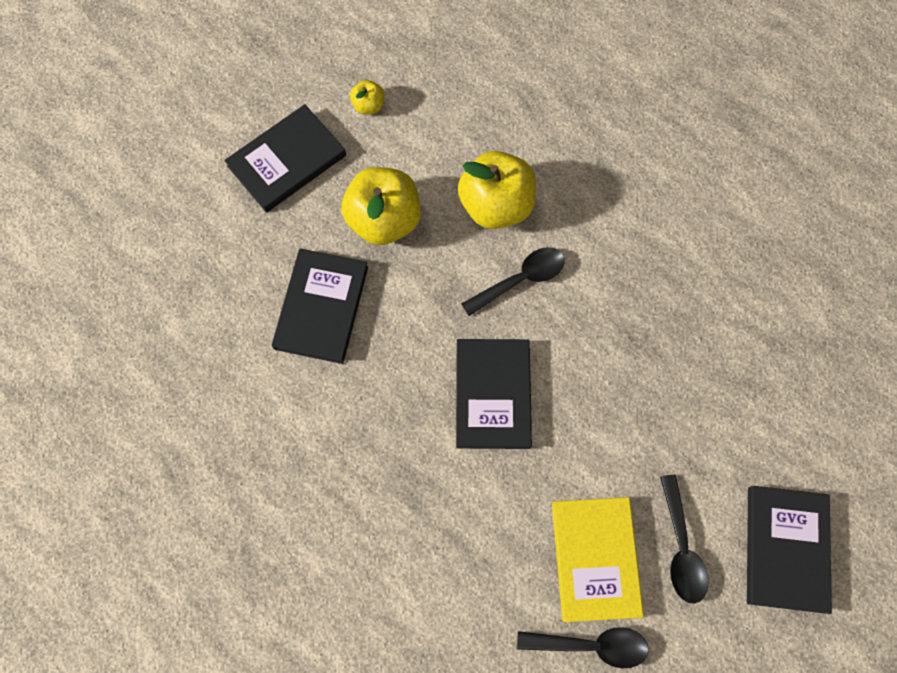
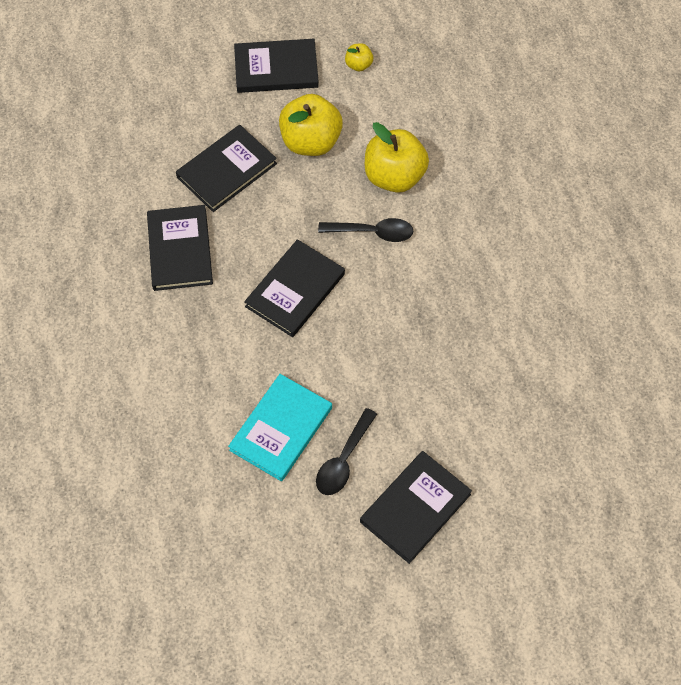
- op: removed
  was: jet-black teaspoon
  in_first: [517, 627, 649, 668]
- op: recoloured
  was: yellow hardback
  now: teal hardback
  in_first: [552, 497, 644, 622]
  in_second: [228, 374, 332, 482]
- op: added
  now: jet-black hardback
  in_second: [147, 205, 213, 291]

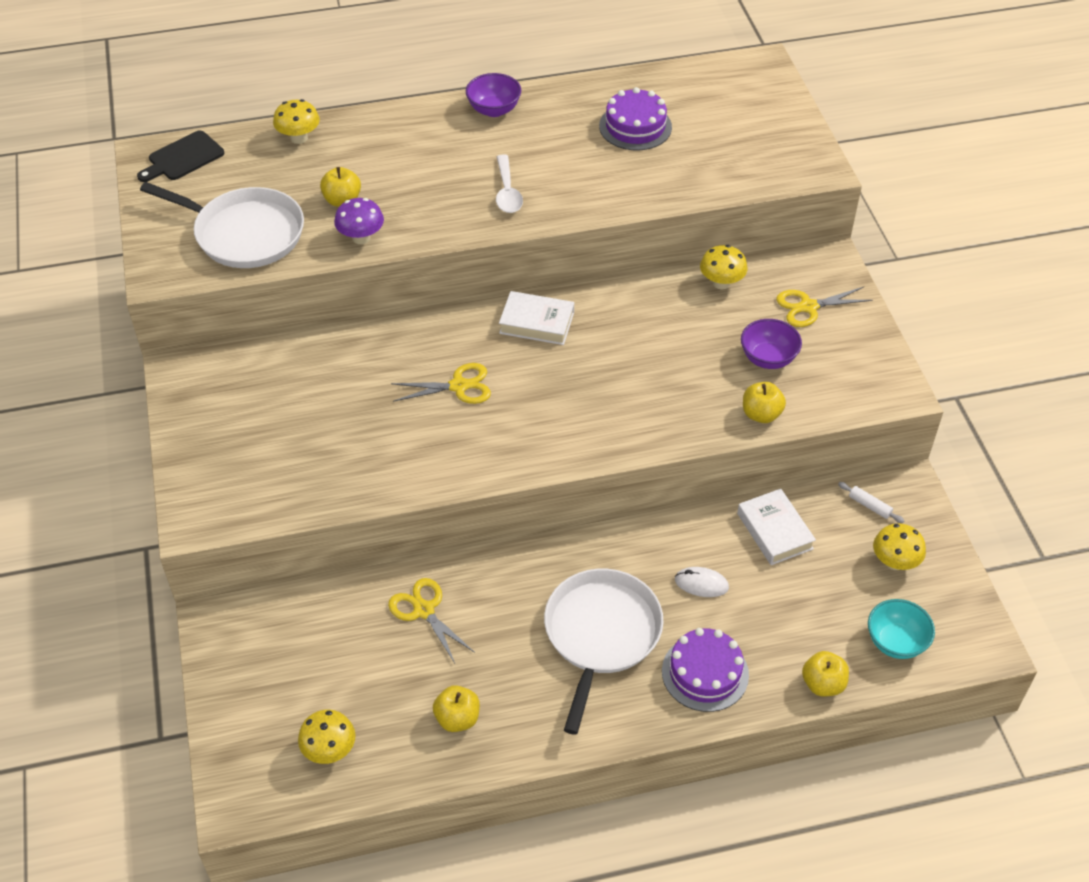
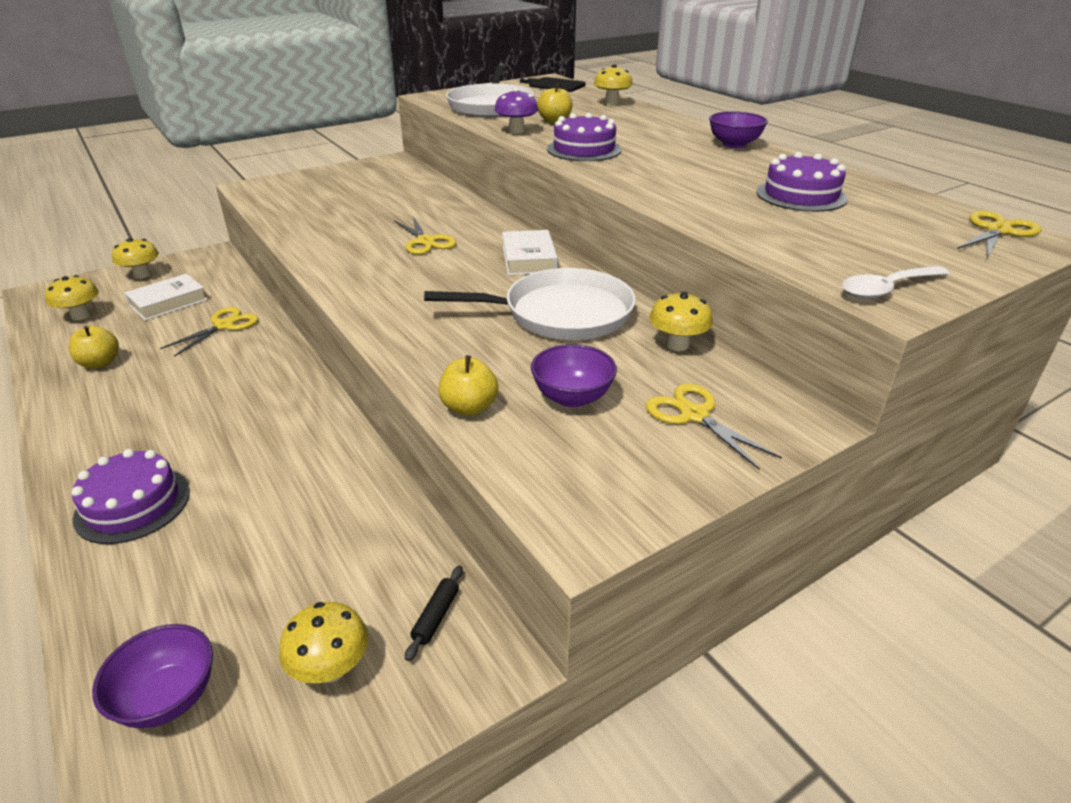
- op: moved
  was: pure white teaspoon
  in_first: [496, 154, 523, 213]
  in_second: [842, 266, 949, 299]
- op: moved
  was: pure white skillet
  in_first: [544, 569, 664, 735]
  in_second: [424, 268, 636, 340]
- op: removed
  was: pure white PC mouse
  in_first: [675, 567, 729, 597]
- op: moved
  was: pure white hardback
  in_first: [737, 489, 816, 565]
  in_second: [124, 274, 208, 321]
- op: removed
  was: yellow apple
  in_first: [802, 651, 849, 696]
- op: recoloured
  was: pure white rolling pin
  now: jet-black rolling pin
  in_first: [838, 482, 904, 523]
  in_second: [405, 565, 463, 661]
- op: recoloured
  was: teal bowl
  now: violet bowl
  in_first: [868, 599, 935, 659]
  in_second: [92, 624, 213, 728]
- op: added
  now: yellow fungus
  in_second: [112, 238, 159, 279]
- op: added
  now: violet cake
  in_second: [547, 113, 622, 161]
- op: added
  now: yellow shears
  in_second: [957, 211, 1041, 258]

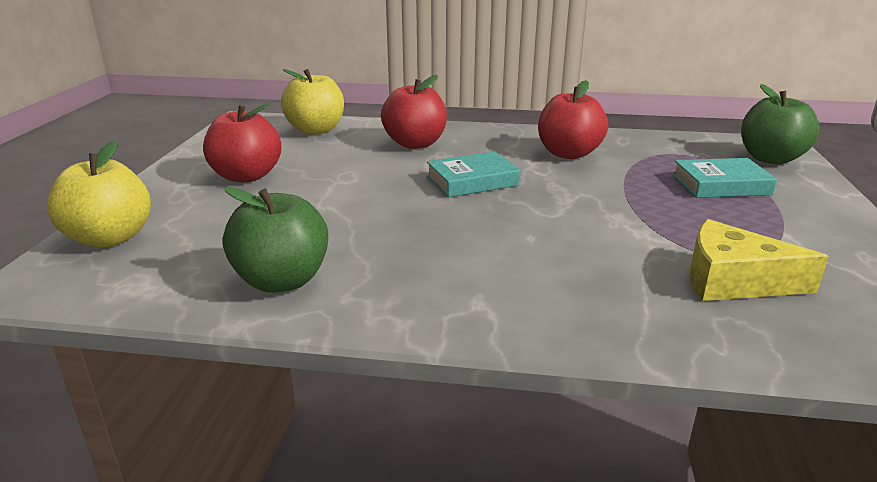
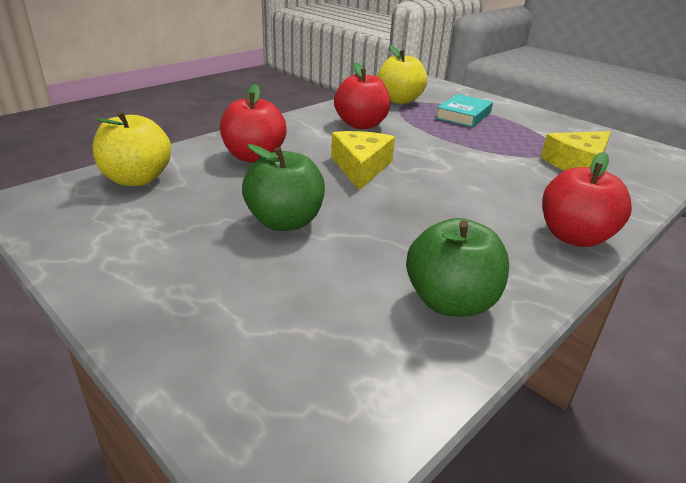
- op: moved
  was: yellow apple
  in_first: [47, 141, 151, 247]
  in_second: [378, 46, 427, 104]
- op: moved
  was: crimson apple
  in_first: [203, 103, 282, 183]
  in_second: [542, 152, 632, 247]
- op: replaced
  was: teal hardback
  now: yellow cheese wedge
  in_first: [427, 151, 520, 198]
  in_second: [331, 131, 395, 190]
- op: moved
  was: emerald apple
  in_first: [741, 84, 820, 164]
  in_second: [242, 144, 325, 231]

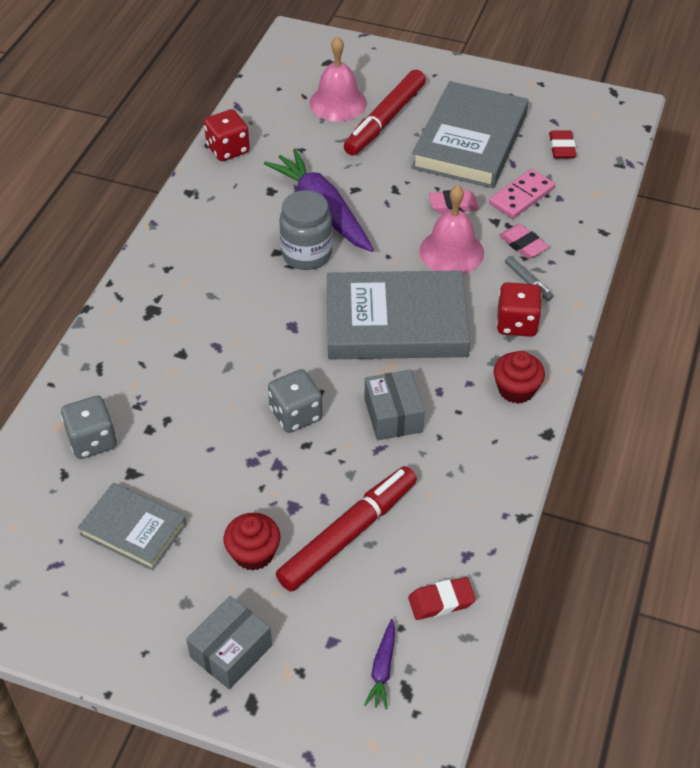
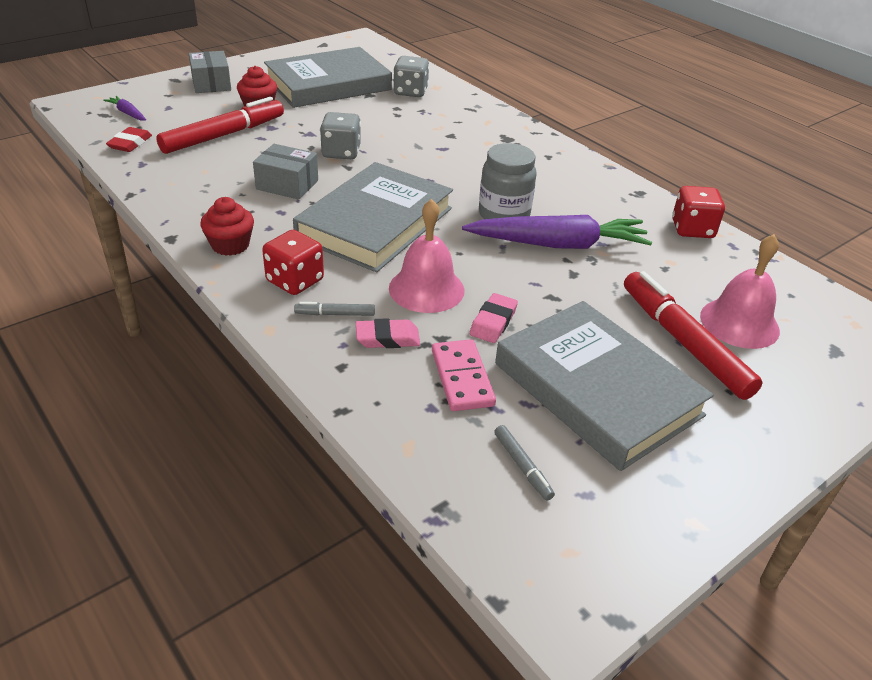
- op: resized
  was: grey hardback
  in_first: [78, 483, 187, 571]
  in_second: [264, 47, 392, 108]
  ratio: 1.8
- op: turned
  was: crimson marker
  in_first: [276, 466, 417, 592]
  in_second: [156, 97, 284, 154]
  clockwise: -120
- op: replaced
  was: crimson eraser
  now: grey marker
  in_first: [549, 130, 576, 158]
  in_second: [494, 425, 555, 501]

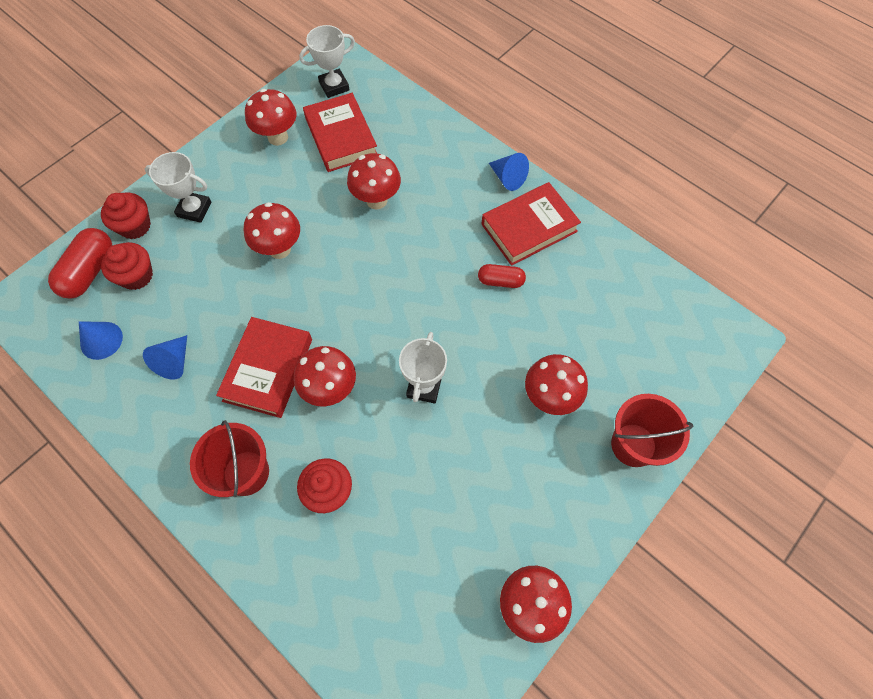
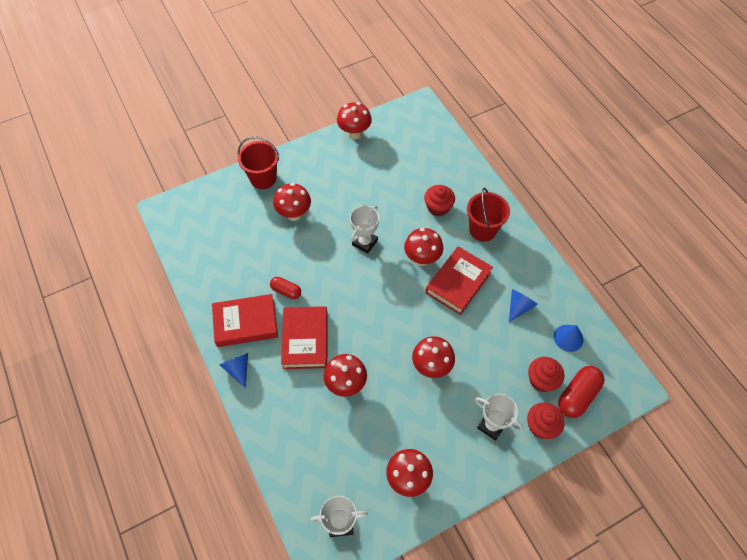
- op: moved
  was: crimson hardback
  in_first: [303, 93, 377, 172]
  in_second: [281, 306, 327, 369]

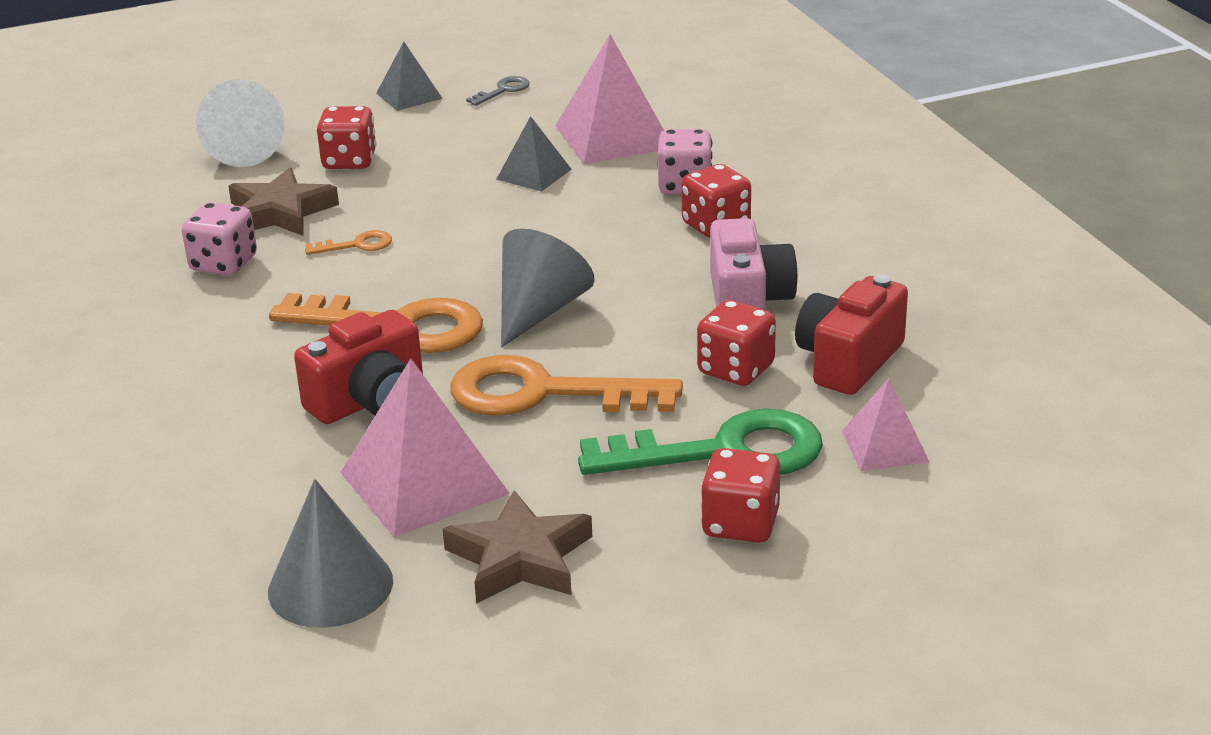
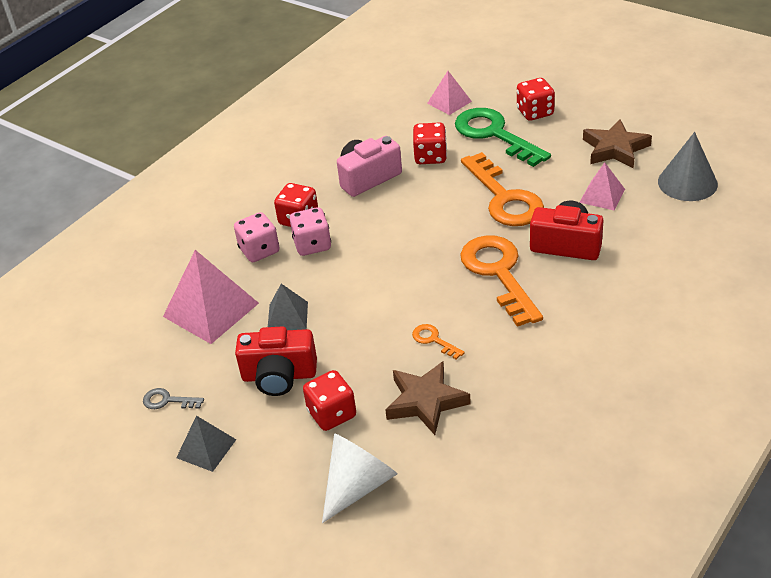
- op: moved
  was: rosy game die
  in_first: [182, 202, 257, 276]
  in_second: [290, 207, 331, 256]
- op: resized
  was: rosy pyramid
  in_first: [340, 358, 510, 537]
  in_second: [579, 162, 625, 210]
  ratio: 0.56
- op: removed
  was: grey cone shape
  in_first: [501, 229, 595, 347]
- op: moved
  was: crimson photo camera
  in_first: [795, 274, 908, 395]
  in_second: [235, 326, 317, 396]

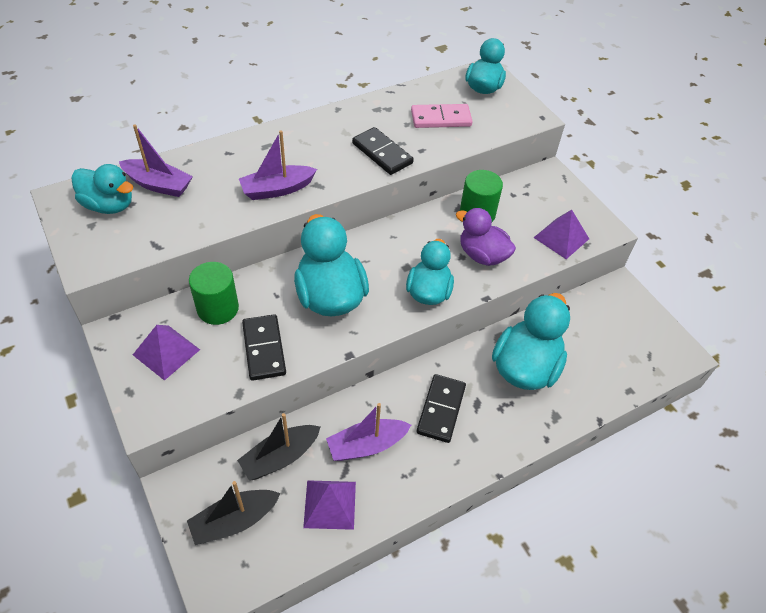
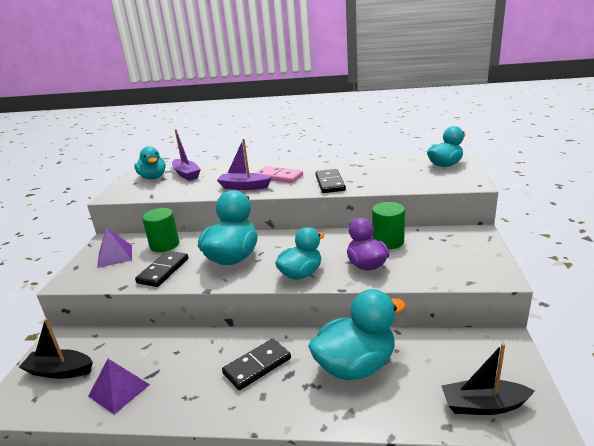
- op: moved
  was: jet-black boat
  in_first: [237, 413, 320, 481]
  in_second: [442, 343, 535, 415]
- op: removed
  was: violet boat
  in_first: [326, 403, 411, 461]
- op: moved
  was: rosy domino tile
  in_first: [411, 104, 473, 128]
  in_second: [256, 166, 303, 183]
- op: removed
  was: violet pyramid
  in_first: [533, 210, 589, 259]

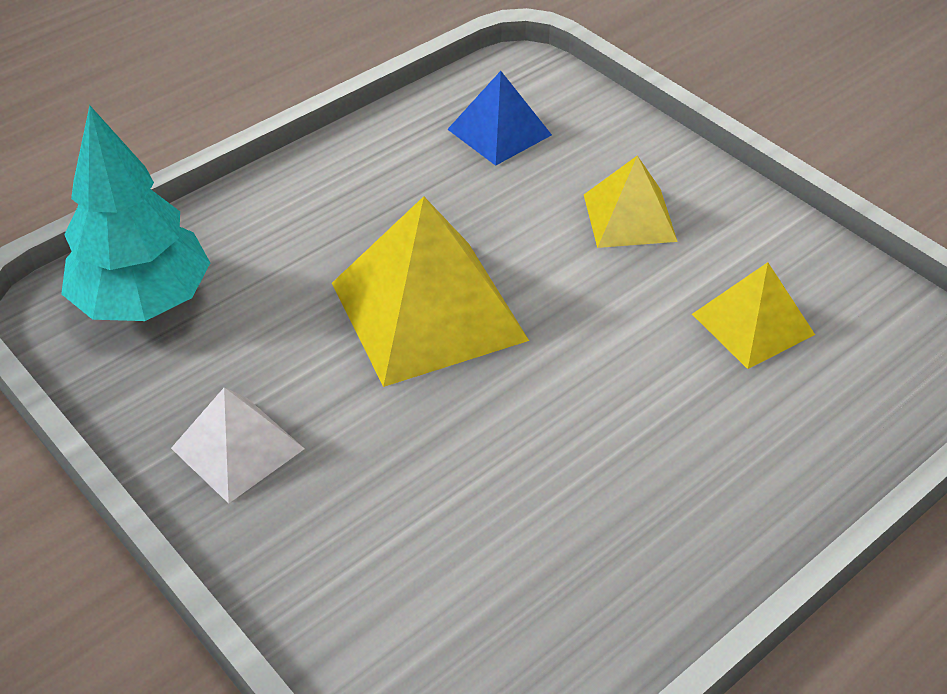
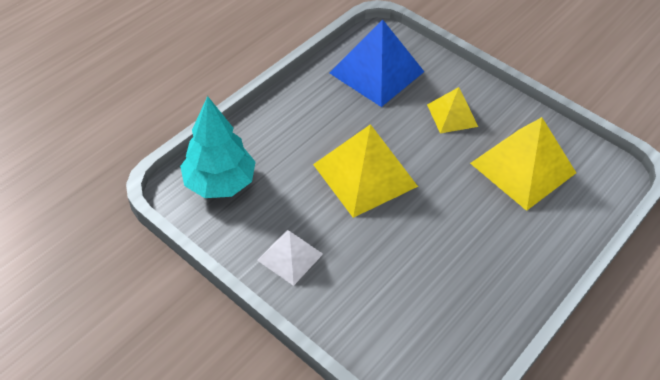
- op: resized
  was: cobalt pyramid
  in_first: [447, 71, 552, 166]
  in_second: [330, 19, 424, 107]
  ratio: 1.77
- op: resized
  was: yellow pyramid
  in_first: [692, 262, 815, 369]
  in_second: [470, 117, 576, 211]
  ratio: 1.77

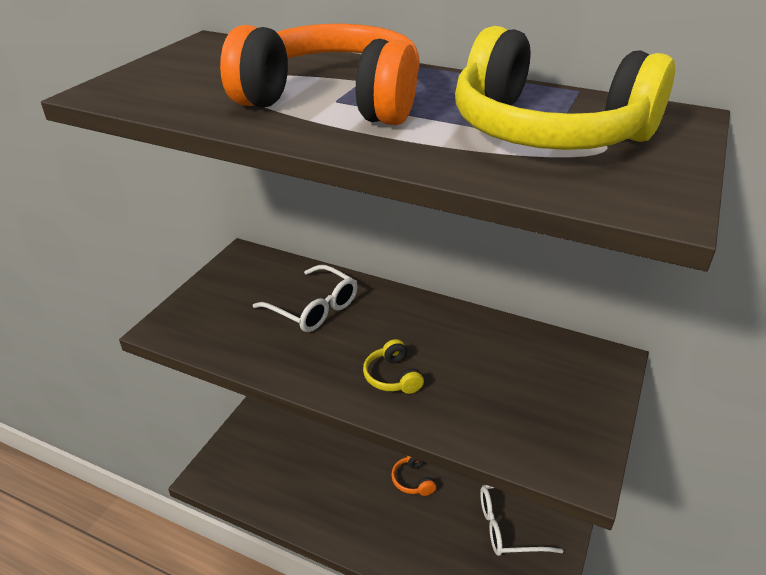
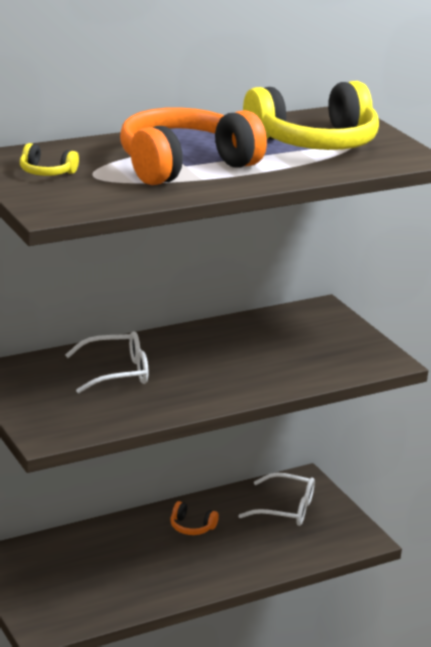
- op: moved
  was: yellow headphones
  in_first: [363, 339, 424, 394]
  in_second: [20, 143, 79, 176]
- op: turned
  was: pure white eyeglasses
  in_first: [480, 485, 563, 556]
  in_second: [238, 473, 315, 526]
  clockwise: -105

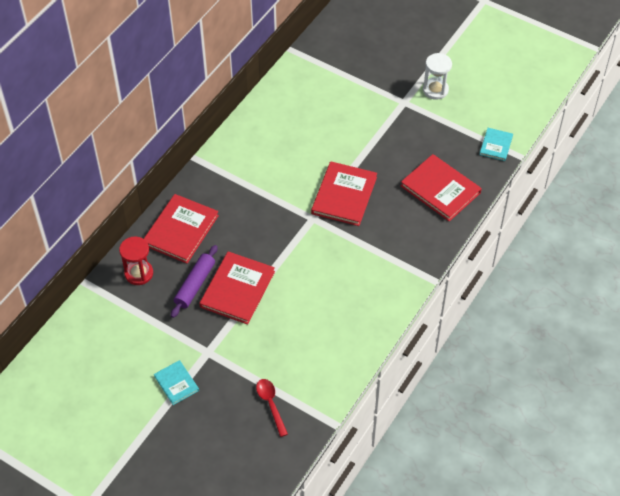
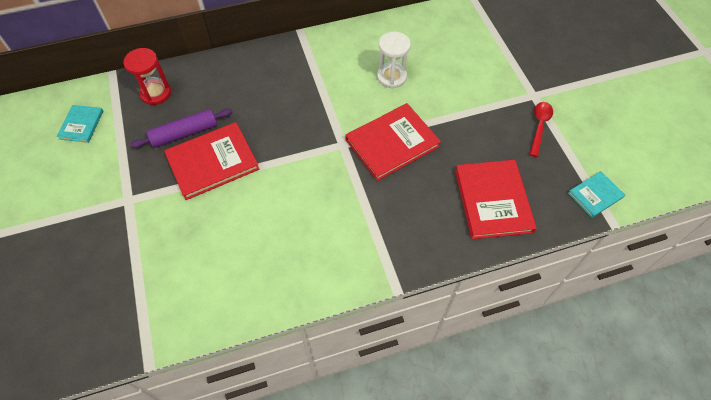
- op: removed
  was: crimson hardback
  in_first: [144, 194, 219, 264]
- op: moved
  was: teal hardback
  in_first: [154, 360, 199, 405]
  in_second: [57, 105, 103, 143]
- op: moved
  was: crimson teaspoon
  in_first: [256, 379, 288, 437]
  in_second: [529, 102, 553, 157]
- op: moved
  was: pure white sand timer
  in_first: [423, 53, 452, 100]
  in_second: [377, 32, 411, 88]

